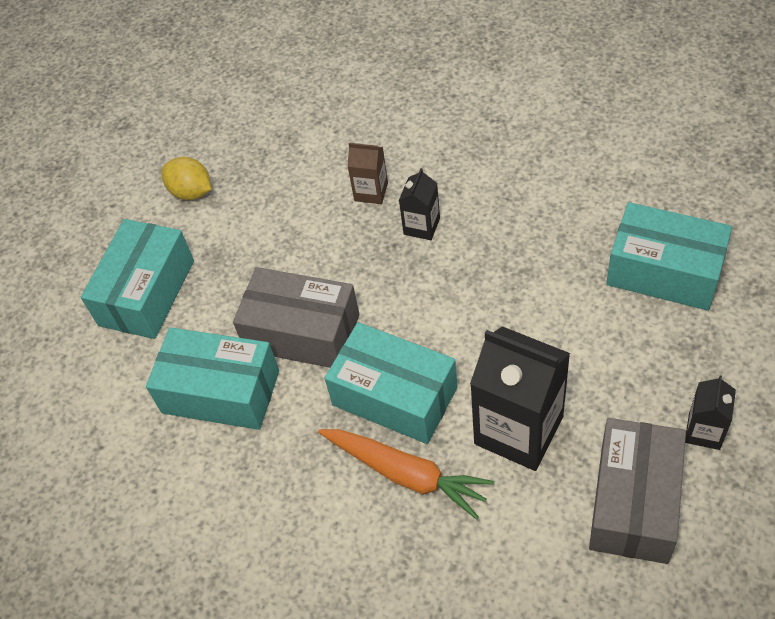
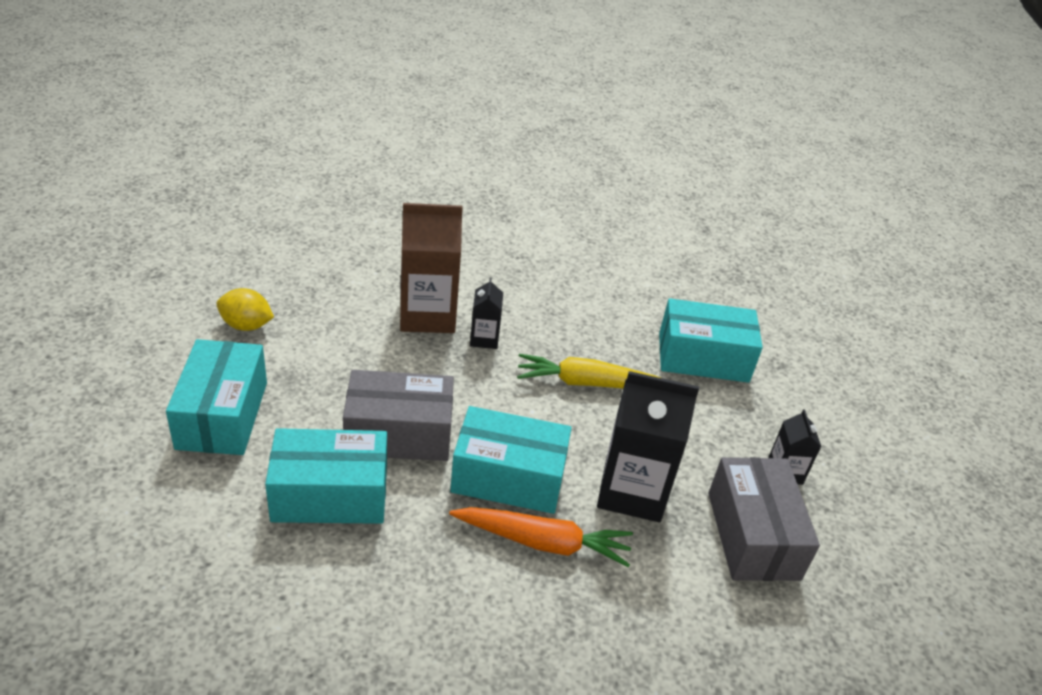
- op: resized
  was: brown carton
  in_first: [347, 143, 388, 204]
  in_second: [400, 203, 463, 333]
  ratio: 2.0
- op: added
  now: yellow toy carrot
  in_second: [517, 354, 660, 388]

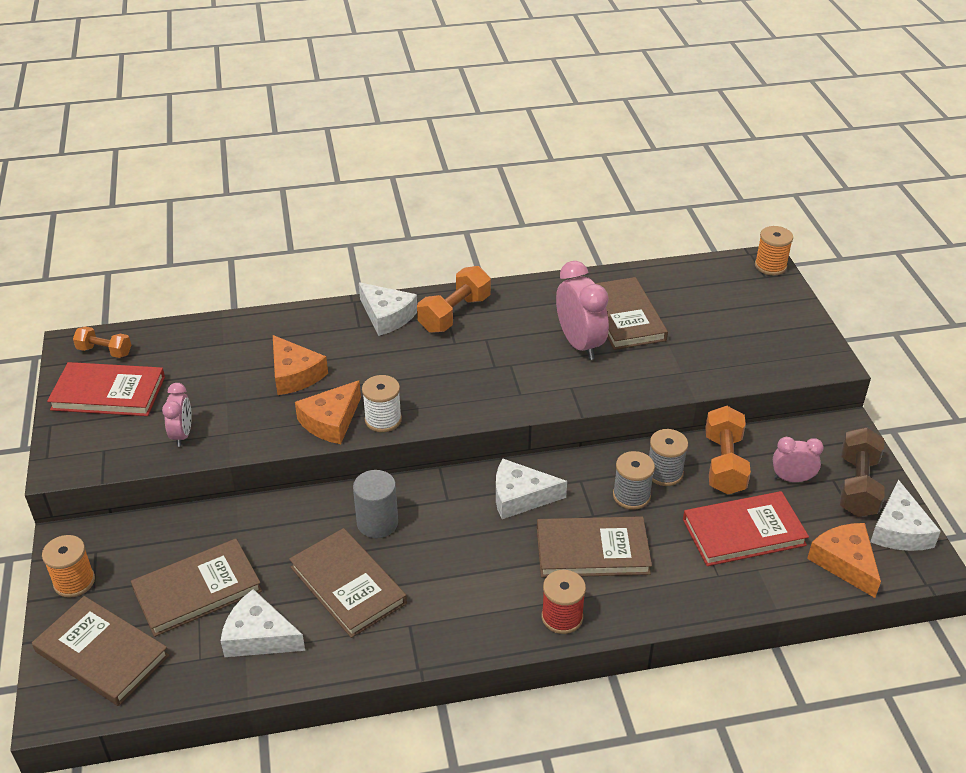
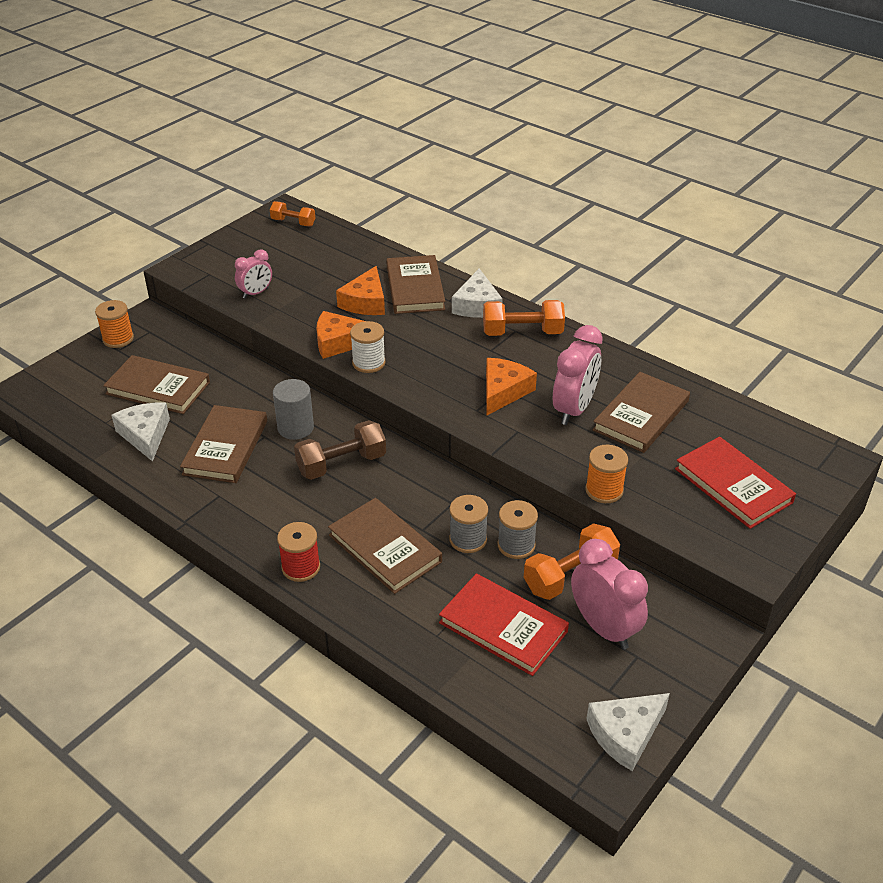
- op: moved
  was: brown hardback
  in_first: [32, 596, 169, 706]
  in_second: [386, 255, 445, 314]
- op: moved
  was: crimson hardback
  in_first: [47, 362, 165, 416]
  in_second: [675, 437, 796, 529]
- op: turned
  was: orange-coloured dumbbell
  in_first: [73, 326, 131, 358]
  in_second: [270, 201, 315, 226]
  clockwise: -45
- op: removed
  was: pure white cheese wedge
  in_first: [496, 459, 567, 519]
- op: moved
  was: orange-coloured bobbin
  in_first: [755, 226, 793, 275]
  in_second: [585, 445, 628, 503]
- op: resized
  was: rosy alarm clock
  in_first: [773, 437, 824, 482]
  in_second: [571, 539, 648, 649]
  ratio: 1.69
- op: moved
  was: orange-coloured cheese wedge
  in_first: [807, 523, 881, 598]
  in_second: [486, 358, 537, 415]
- op: moved
  was: brown dumbbell
  in_first: [840, 427, 885, 517]
  in_second: [294, 420, 386, 480]

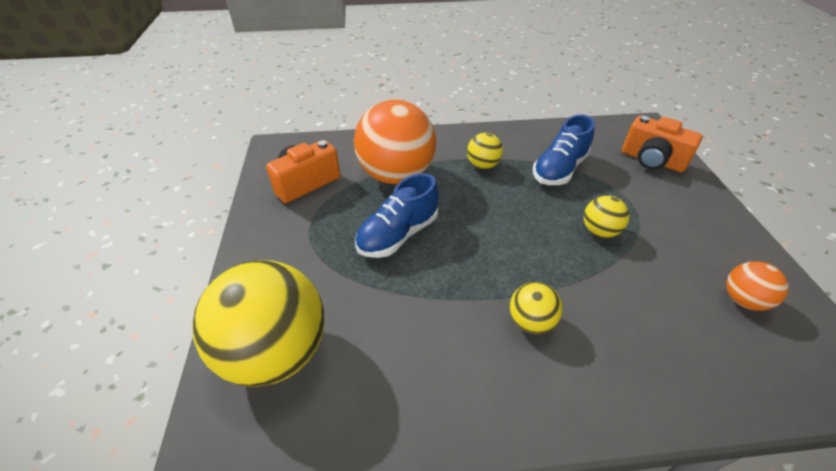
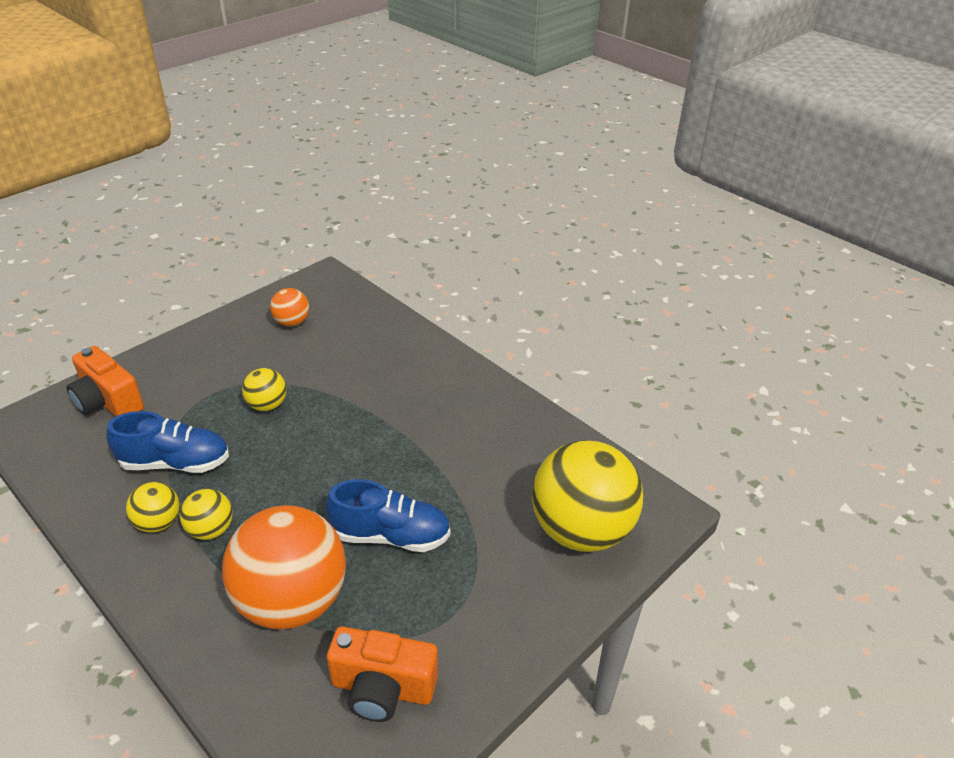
- op: moved
  was: yellow play ball
  in_first: [510, 282, 563, 334]
  in_second: [126, 482, 180, 533]
- op: turned
  was: orange-coloured photo camera
  in_first: [622, 116, 703, 172]
  in_second: [66, 346, 144, 416]
  clockwise: 135

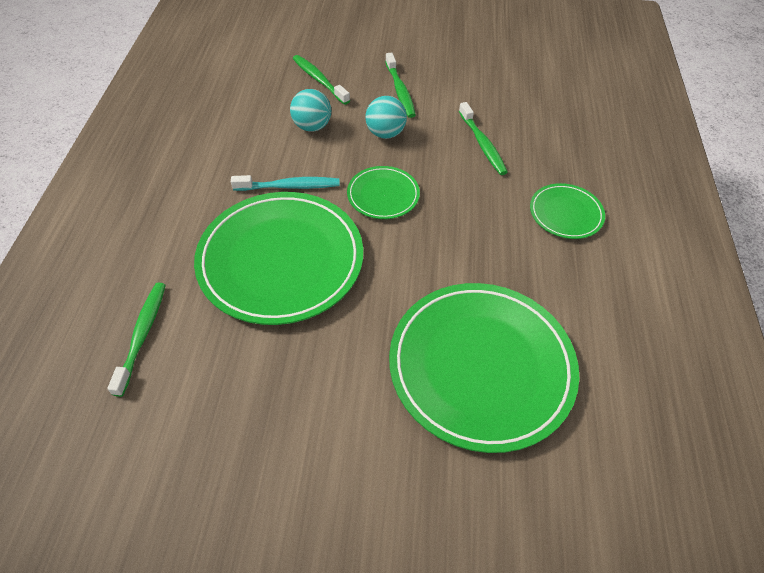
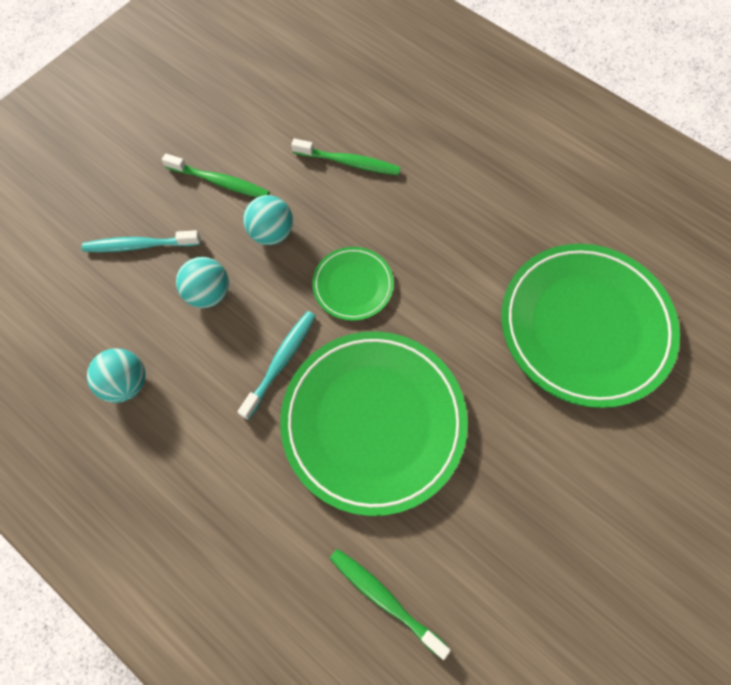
- op: recoloured
  was: emerald toothbrush
  now: teal toothbrush
  in_first: [293, 55, 350, 105]
  in_second: [82, 230, 201, 252]
- op: removed
  was: emerald dinner plate
  in_first: [530, 183, 605, 239]
- op: added
  now: teal play ball
  in_second: [87, 348, 146, 403]

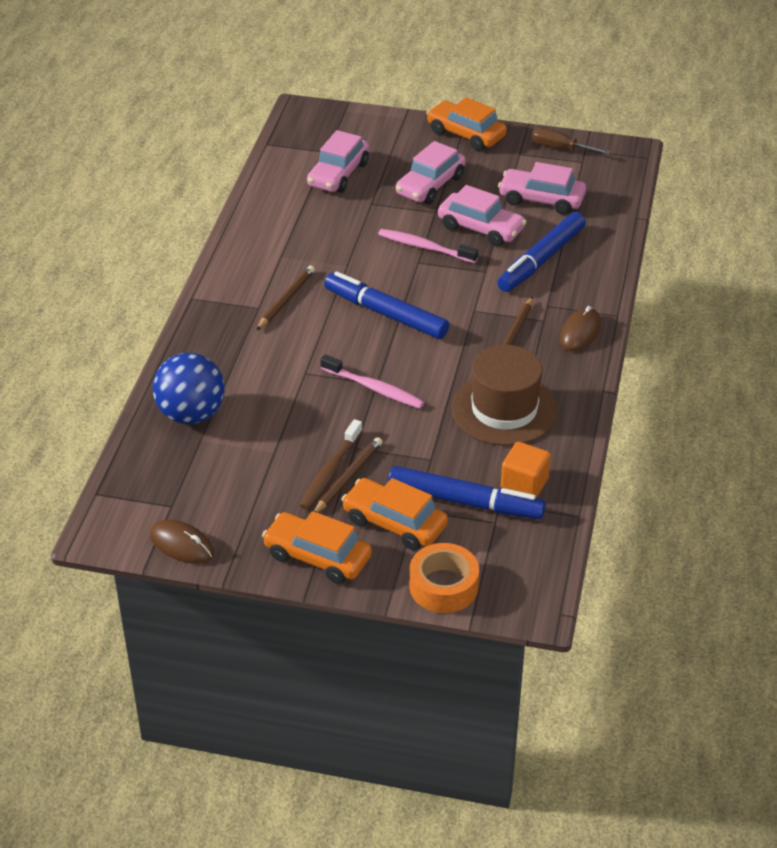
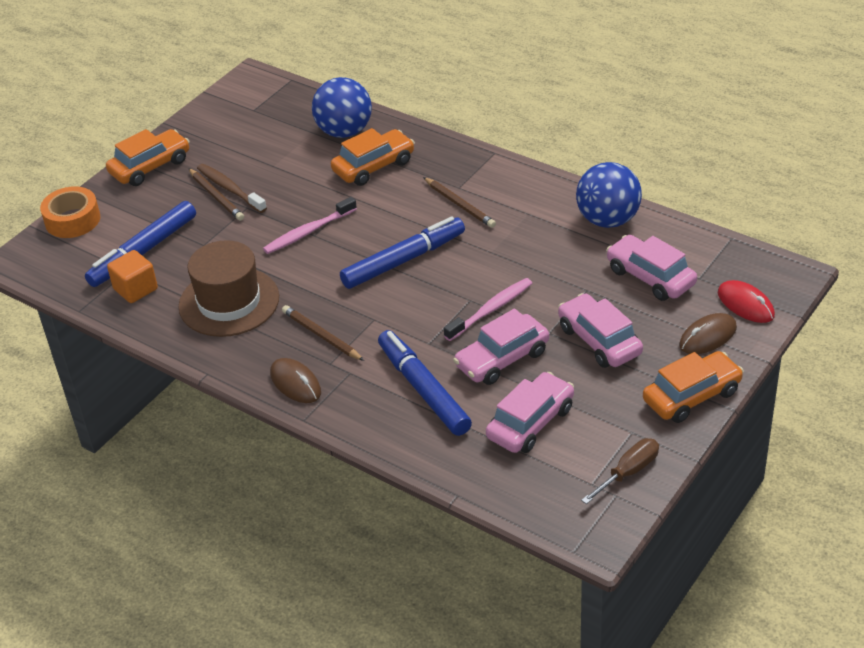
- op: moved
  was: brown PC mouse
  in_first: [150, 520, 214, 564]
  in_second: [679, 313, 737, 354]
- op: moved
  was: orange-coloured toy car
  in_first: [341, 478, 448, 550]
  in_second: [331, 128, 415, 186]
- op: added
  now: cobalt play ball
  in_second: [576, 162, 642, 228]
- op: added
  now: crimson PC mouse
  in_second: [718, 280, 775, 323]

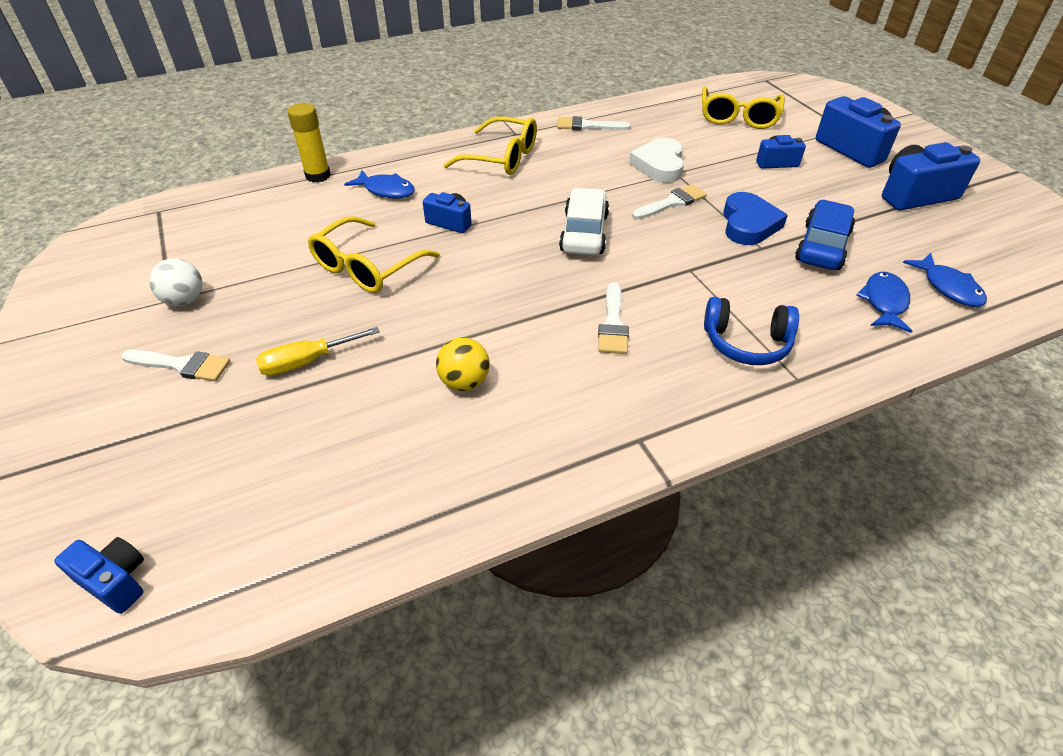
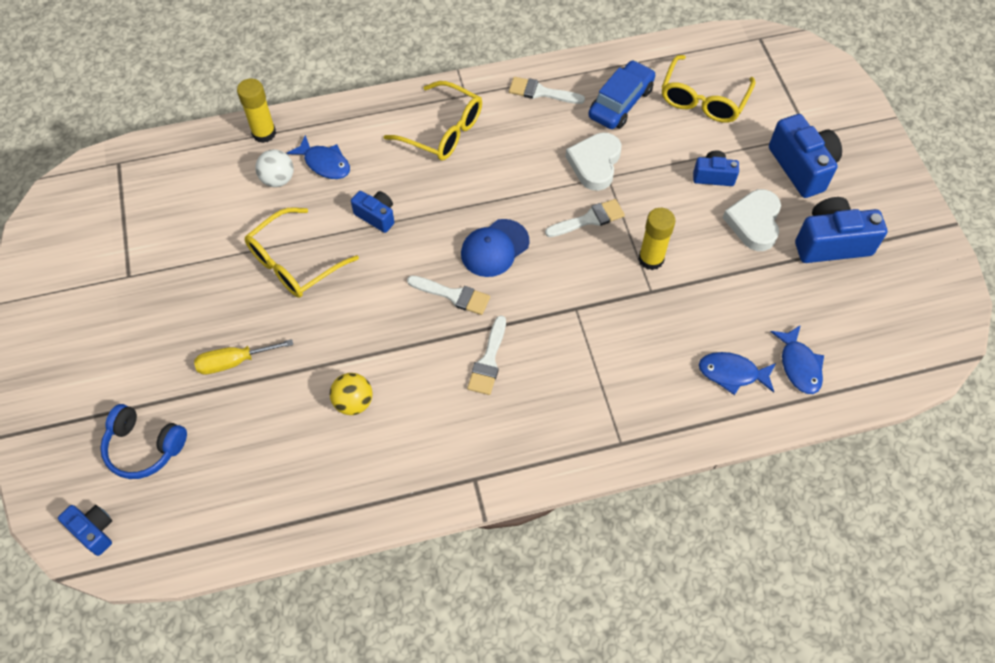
- op: moved
  was: pure white brush
  in_first: [121, 350, 230, 381]
  in_second: [407, 275, 490, 315]
- op: moved
  was: pure white play ball
  in_first: [149, 258, 203, 306]
  in_second: [255, 149, 294, 187]
- op: replaced
  was: pure white toy car
  now: cobalt baseball cap
  in_first: [559, 188, 609, 256]
  in_second: [461, 219, 530, 277]
- op: moved
  was: cobalt headphones
  in_first: [704, 297, 799, 365]
  in_second: [100, 404, 187, 479]
- op: replaced
  was: cobalt heart
  now: yellow stick of glue
  in_first: [723, 192, 788, 245]
  in_second: [638, 208, 675, 270]
- op: moved
  was: cobalt toy car
  in_first: [795, 200, 855, 270]
  in_second: [588, 60, 656, 129]
- op: turned
  was: cobalt fish figure
  in_first: [856, 272, 912, 333]
  in_second: [699, 352, 776, 395]
  clockwise: -105
- op: added
  now: pure white heart
  in_second: [723, 189, 781, 251]

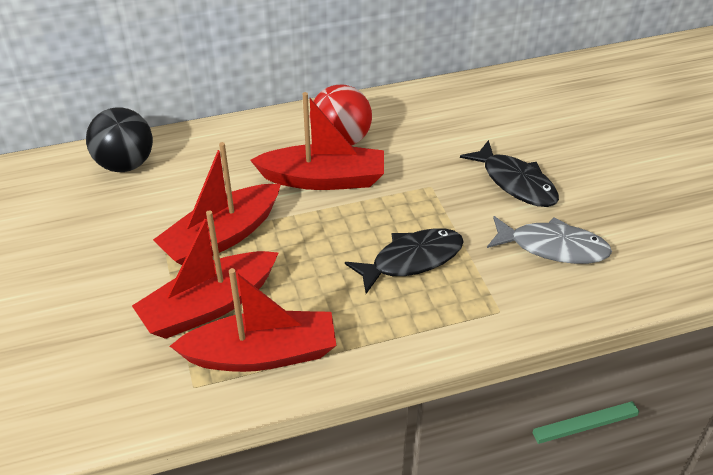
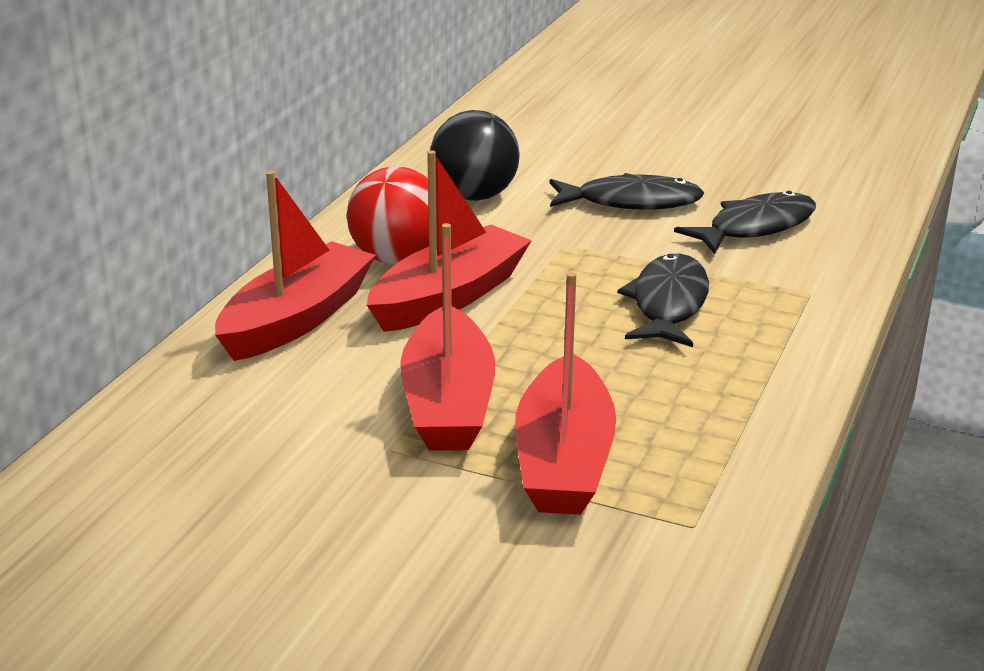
- op: moved
  was: jet-black play ball
  in_first: [86, 107, 153, 172]
  in_second: [430, 110, 520, 201]
- op: moved
  was: crimson boat
  in_first: [170, 268, 337, 372]
  in_second: [215, 171, 376, 361]
- op: recoloured
  was: grey fish figure
  now: jet-black fish figure
  in_first: [487, 216, 612, 264]
  in_second: [674, 191, 816, 254]

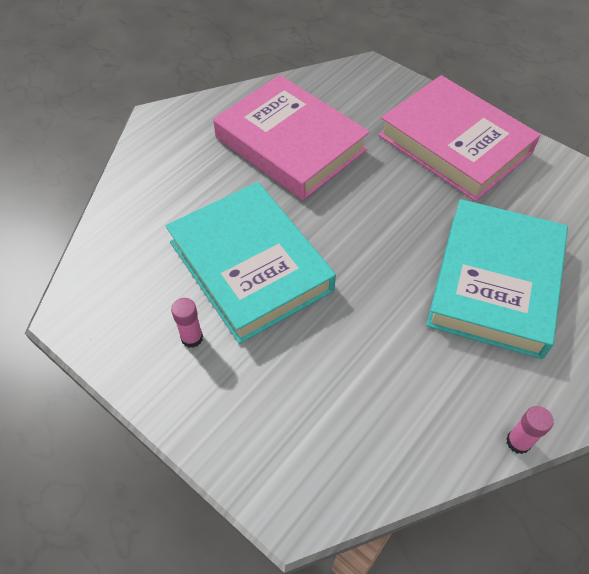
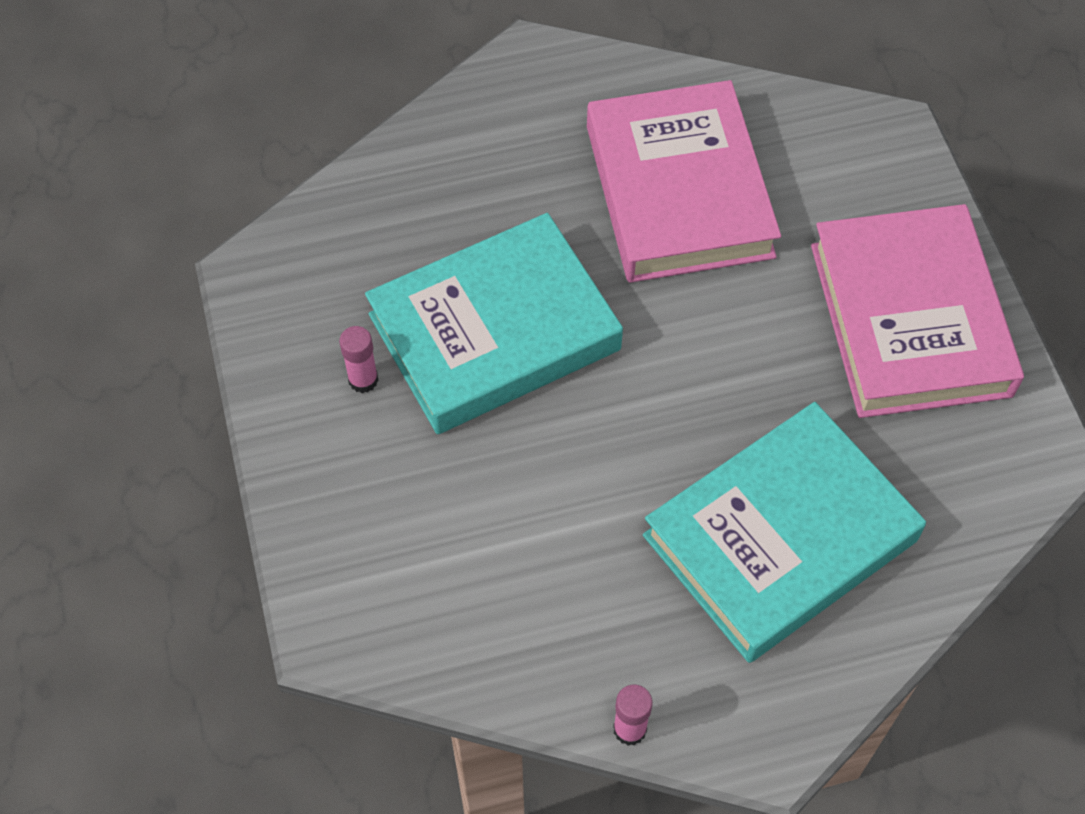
- op: turned
  was: teal hardback
  in_first: [166, 182, 336, 344]
  in_second: [365, 213, 623, 434]
  clockwise: 60

